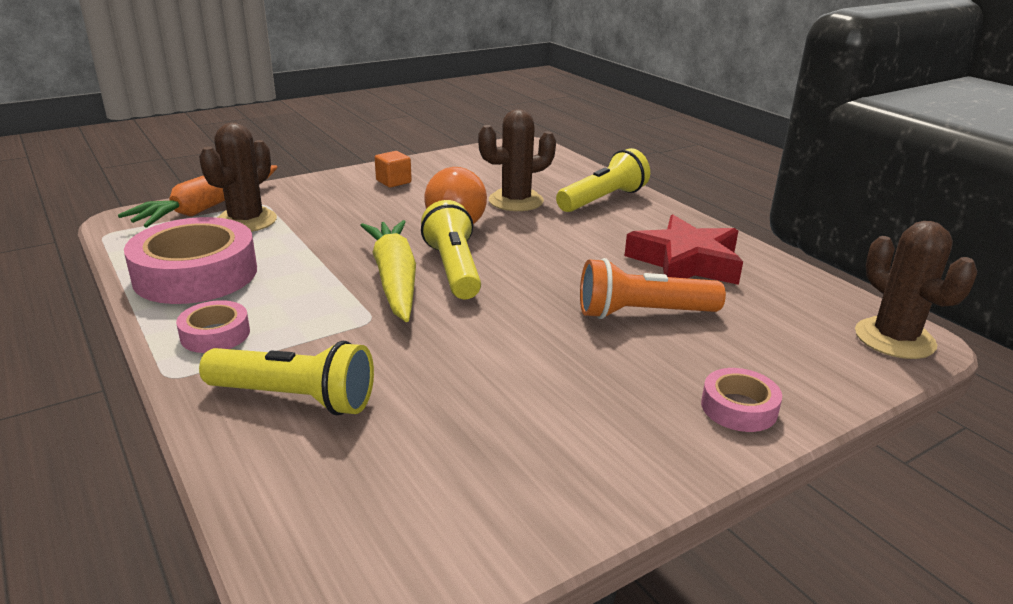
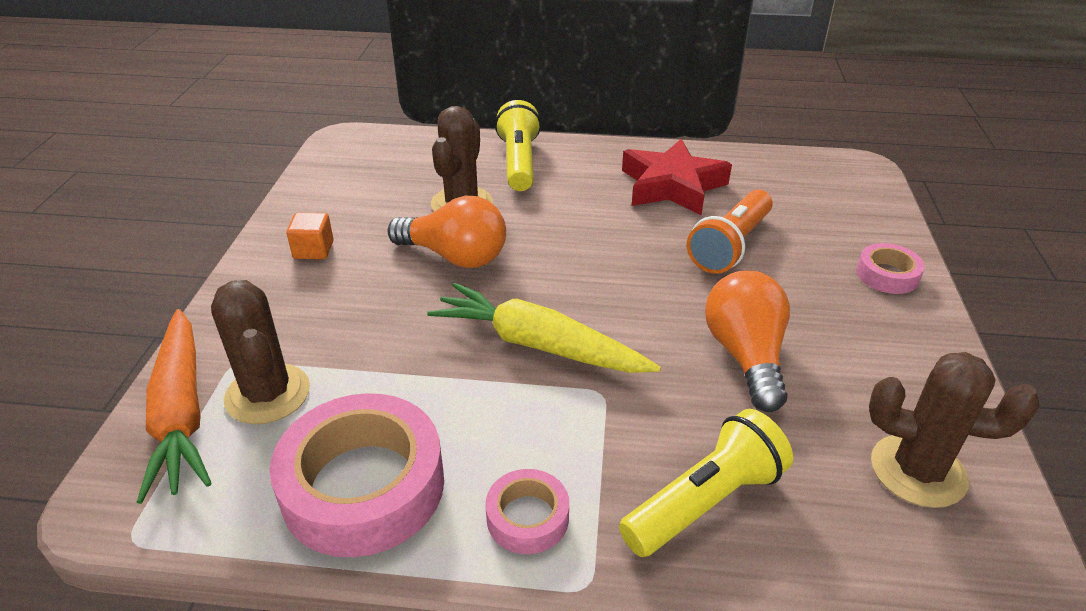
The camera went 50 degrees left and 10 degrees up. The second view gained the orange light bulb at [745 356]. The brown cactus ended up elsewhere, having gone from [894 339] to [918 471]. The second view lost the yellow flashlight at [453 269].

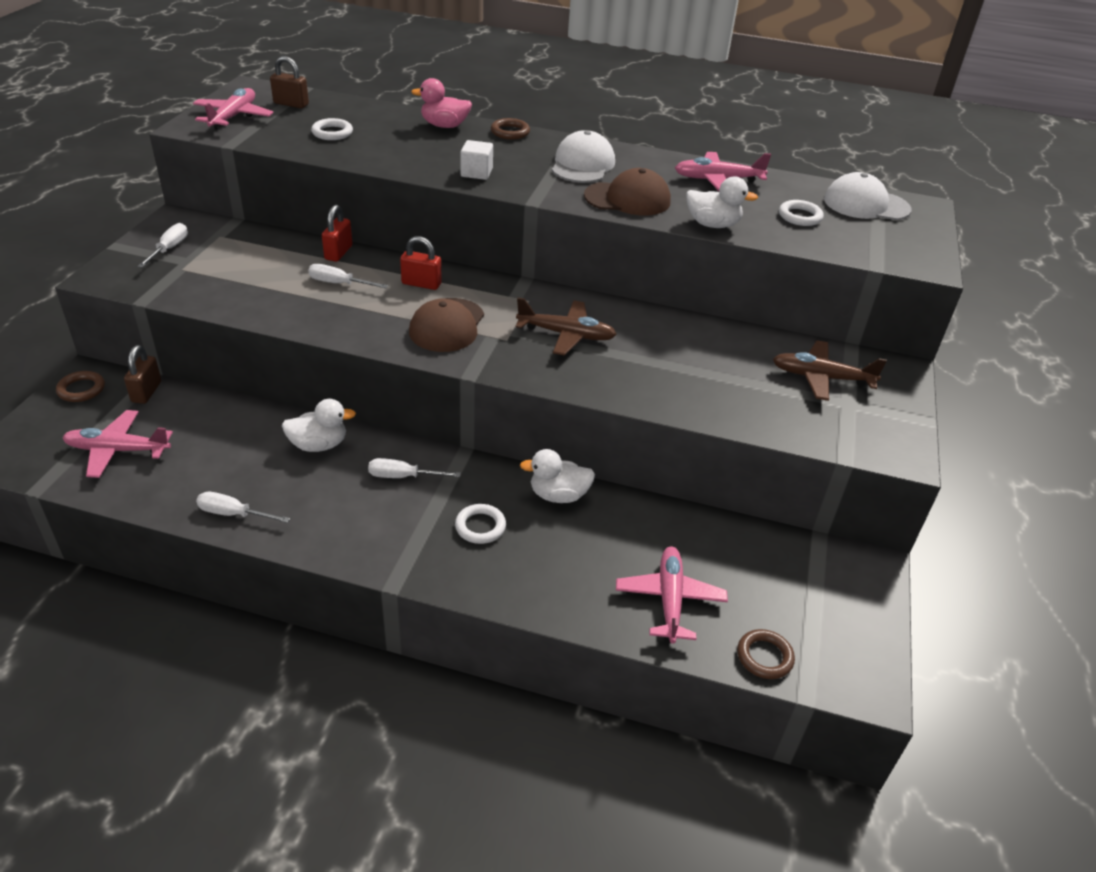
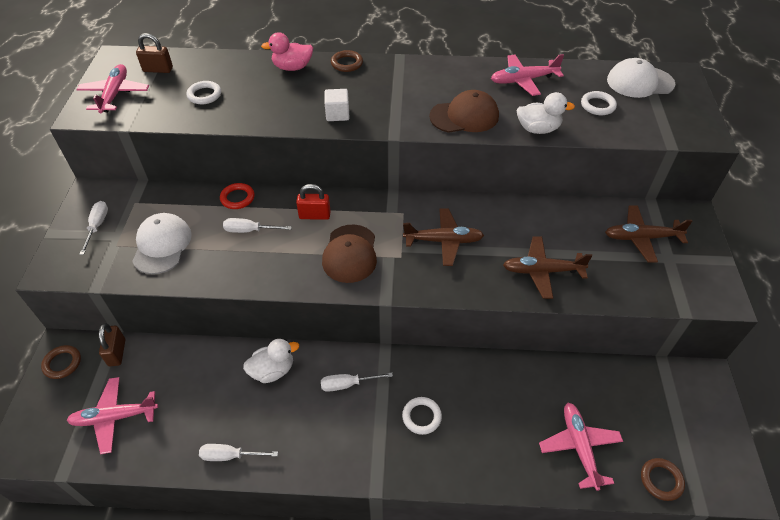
The camera went 10 degrees left and 10 degrees up. The white cap ended up elsewhere, having gone from [582 164] to [162 245]. Where the red padlock stood at [338 253], the red ring came to stand at [237 198]. The second view gained the brown plane at [542 271]. The second view lost the white duck at [558 495].

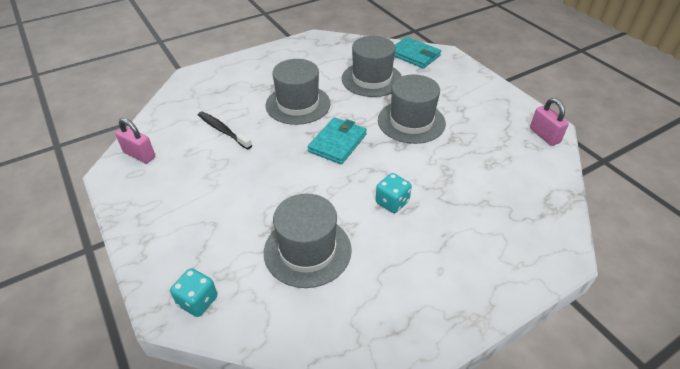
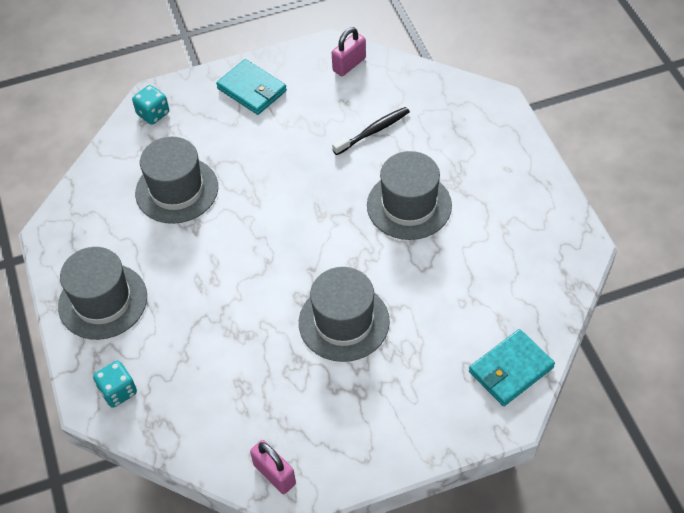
The camera went 105 degrees right and 10 degrees up. The grey hat ended up elsewhere, having gone from [372 79] to [103 301]. The turquoise dice ended up elsewhere, having gone from [392 202] to [118 391]. The turquoise wallet ended up elsewhere, having gone from [337 143] to [252 90]. The pink padlock at [544 135] ended up facing another way, 60 degrees clockwise from before.

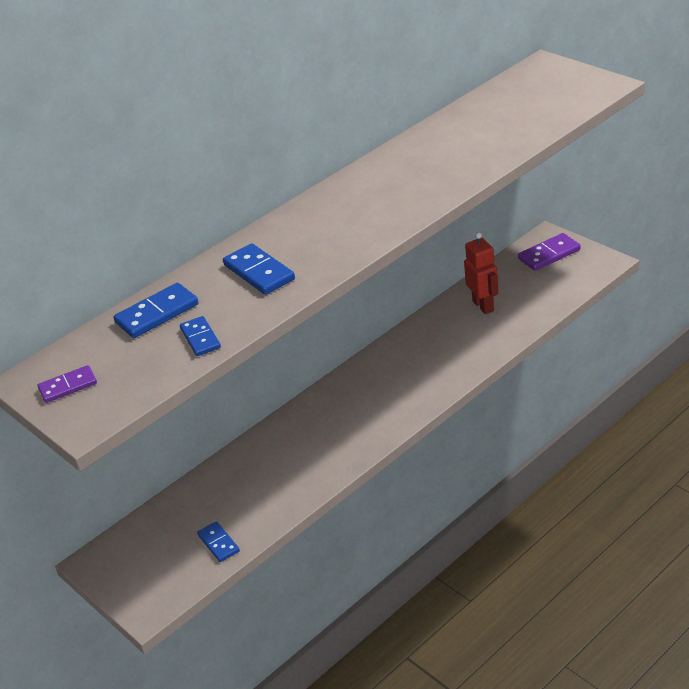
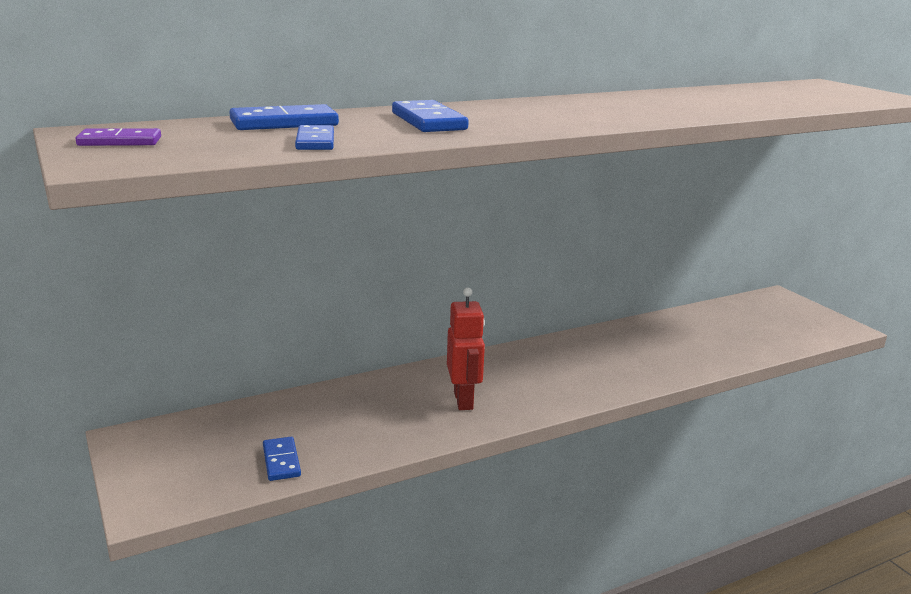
The camera went 10 degrees right and 15 degrees down. The red robot ended up elsewhere, having gone from [483 306] to [464 400]. The second view lost the purple domino at [549 254].

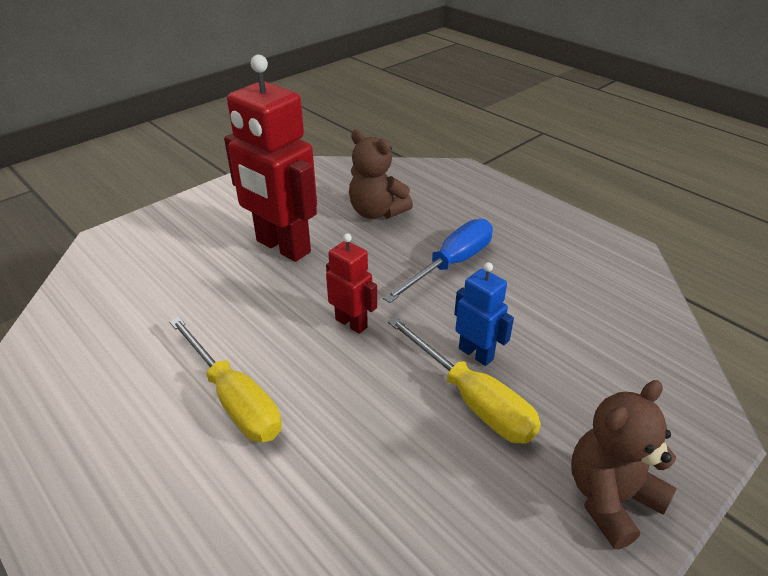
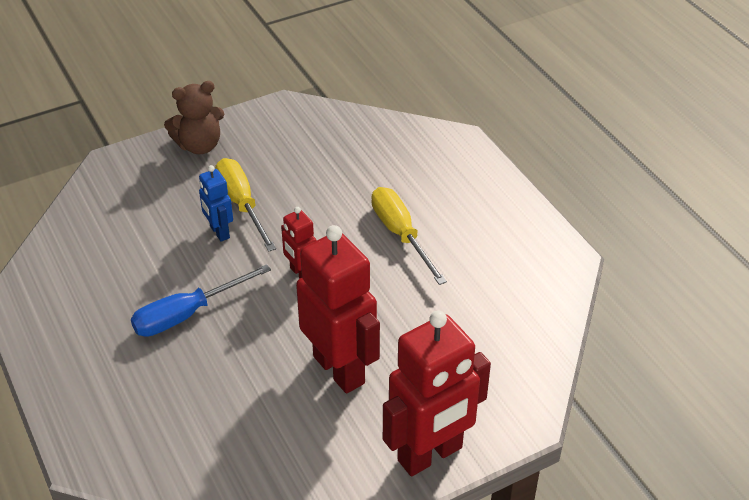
The camera went 165 degrees left and 5 degrees up. The second view gained the red robot at [430 455]. The second view lost the brown teddy bear at [376 212].

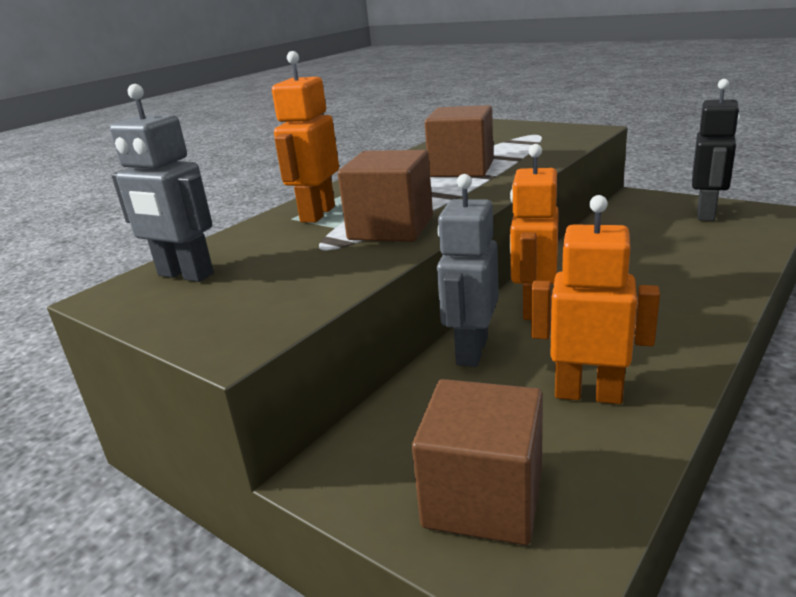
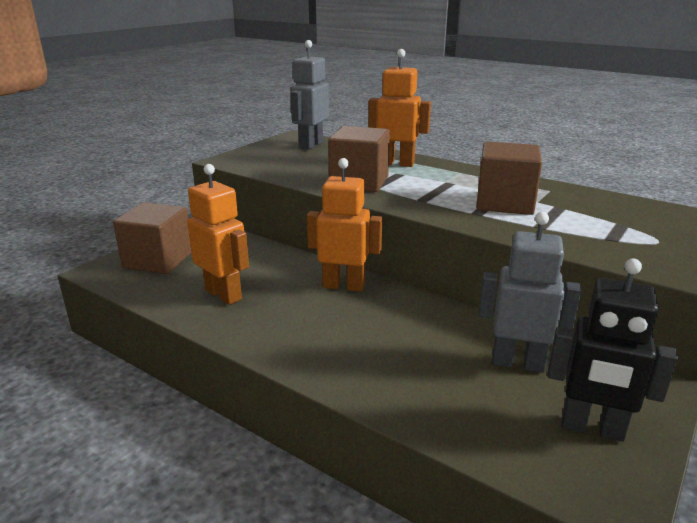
The camera went 85 degrees right and 0 degrees up. The orange robot at [588 394] ended up facing another way, 60 degrees counterclockwise from before. The grey robot ended up elsewhere, having gone from [471 351] to [518 363].

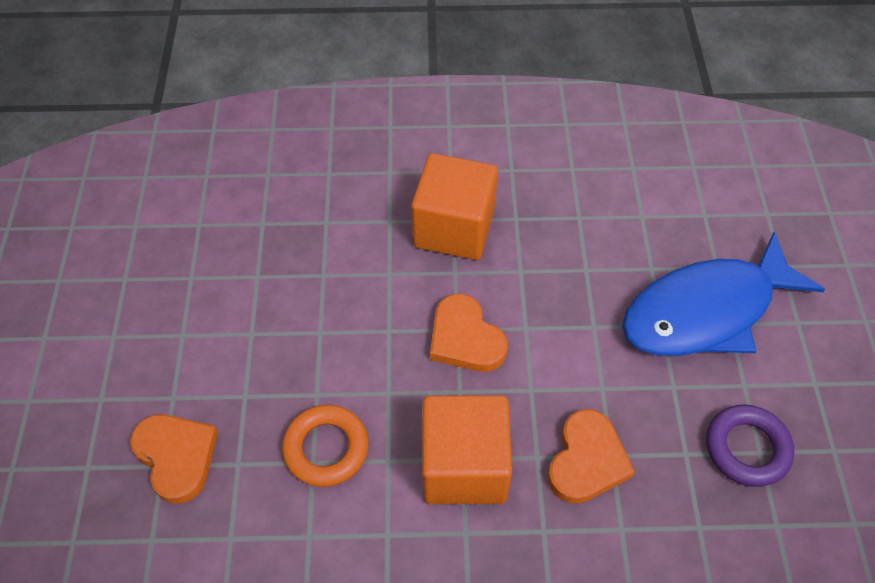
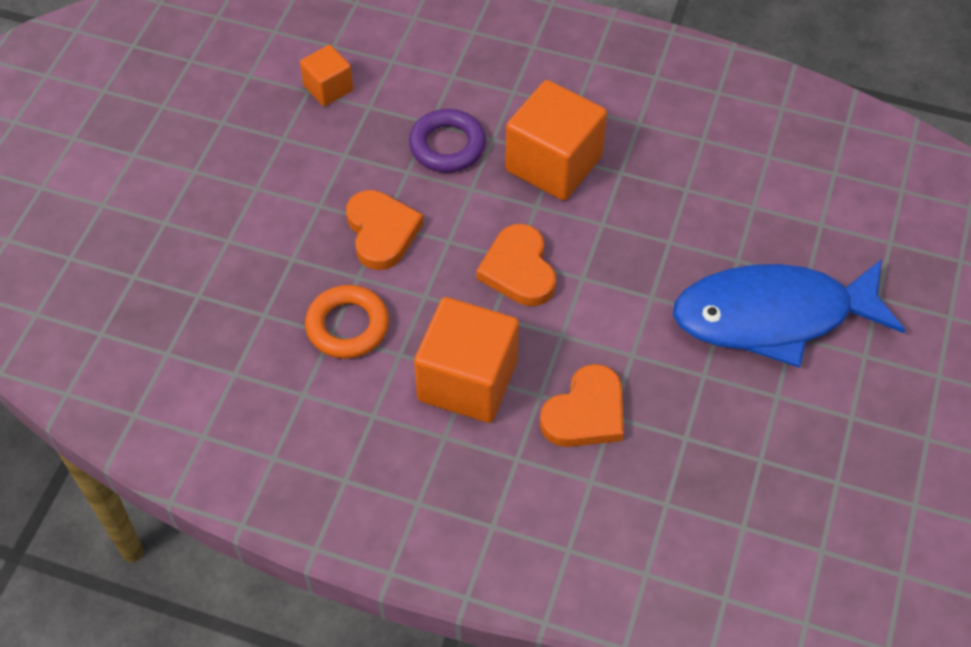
The camera went 20 degrees right and 0 degrees up. The second view gained the orange cube at [328 88]. The orange heart ended up elsewhere, having gone from [176 457] to [381 232]. The purple ring ended up elsewhere, having gone from [747 448] to [447 146].

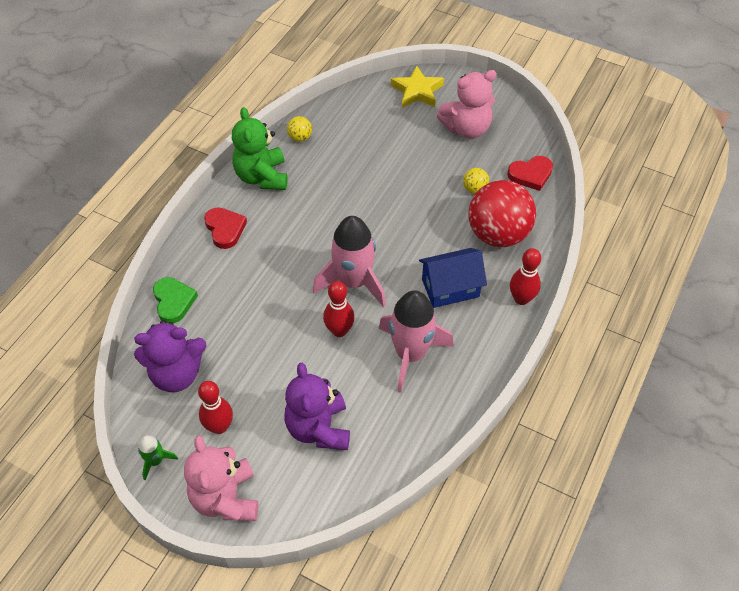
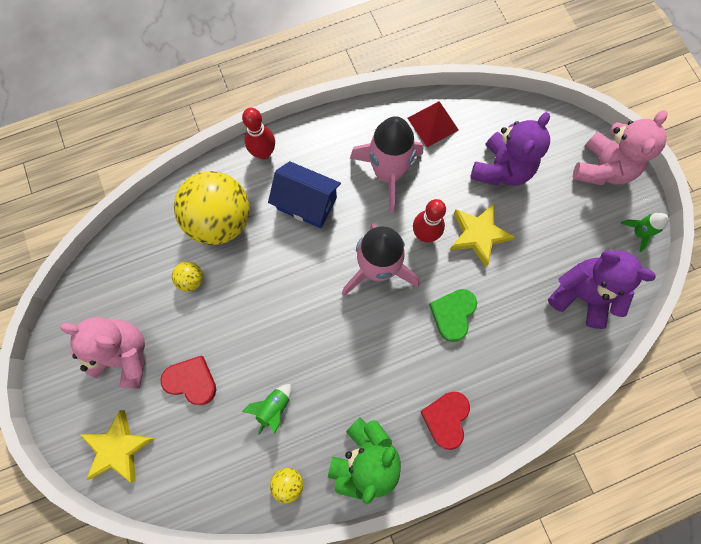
The camera went 140 degrees left and 20 degrees up. The red heart ended up elsewhere, having gone from [531 174] to [191 381]. What was the red ball at [498 234] turned into the yellow ball at [221 220]. The second view gained the green rocket at [273 407]. The second view gained the red pyramid at [433 124]. The green heart ended up elsewhere, having gone from [173 301] to [453 314]. The second view gained the yellow star at [478 235]. The second view lost the red bowling pin at [219 426].

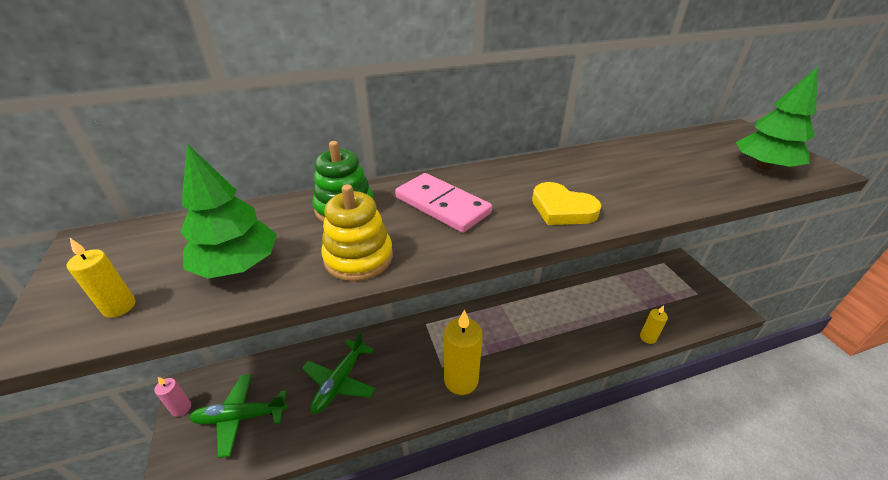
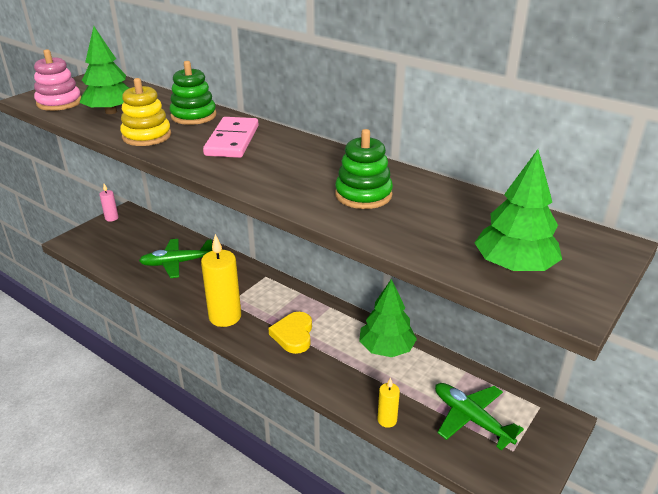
The camera went 55 degrees right and 5 degrees down. Where the yellow candle stood at [119 307], the pink stacking toy came to stand at [59 103]. The yellow heart ended up elsewhere, having gone from [562 209] to [293 335]. The second view gained the green stacking toy at [363 195]. The second view gained the green tree at [386 348]. The green plane ended up elsewhere, having gone from [240 417] to [471 419].

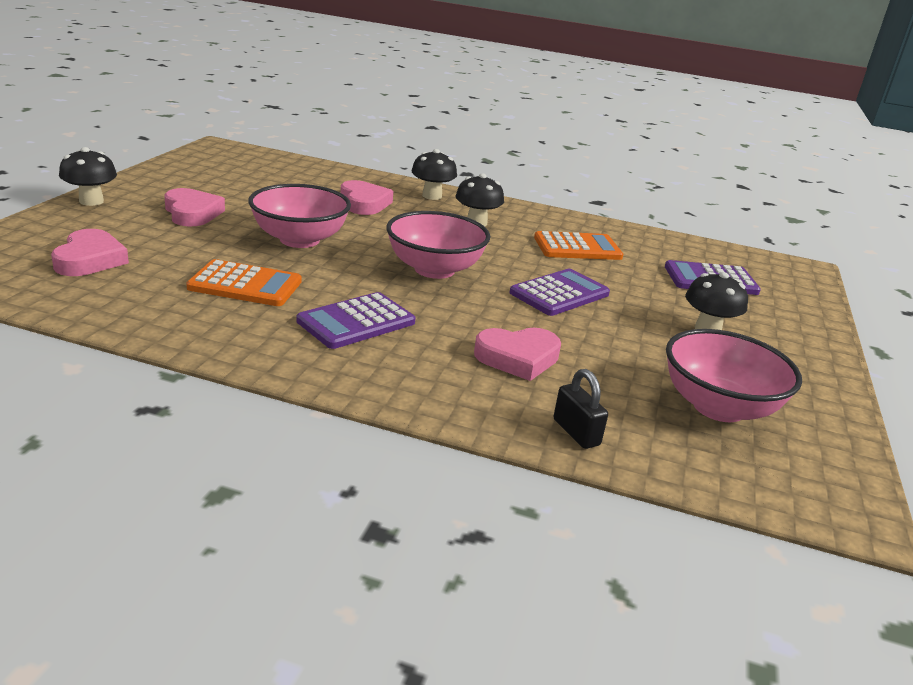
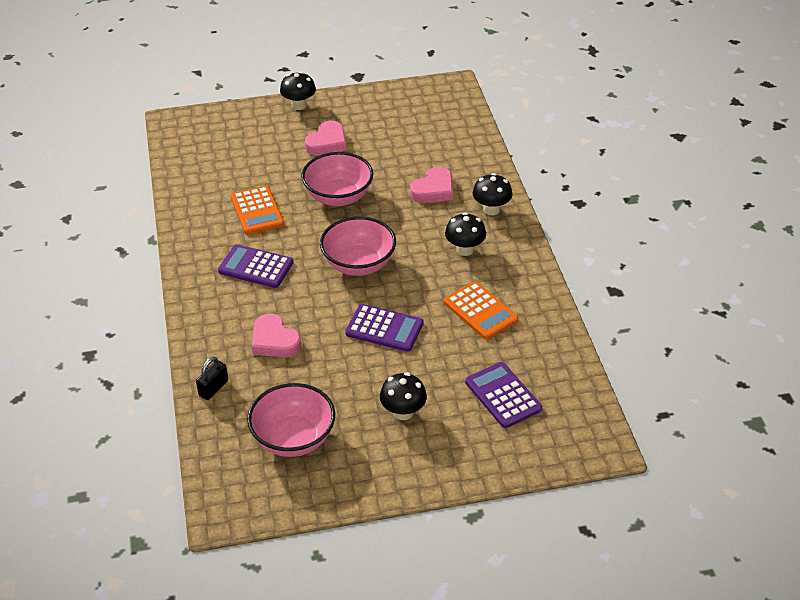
The camera went 65 degrees right and 15 degrees up. The second view lost the pink heart at [90 260].

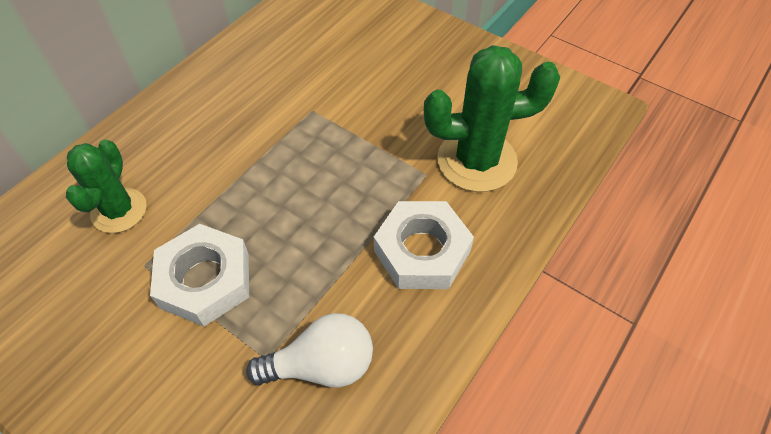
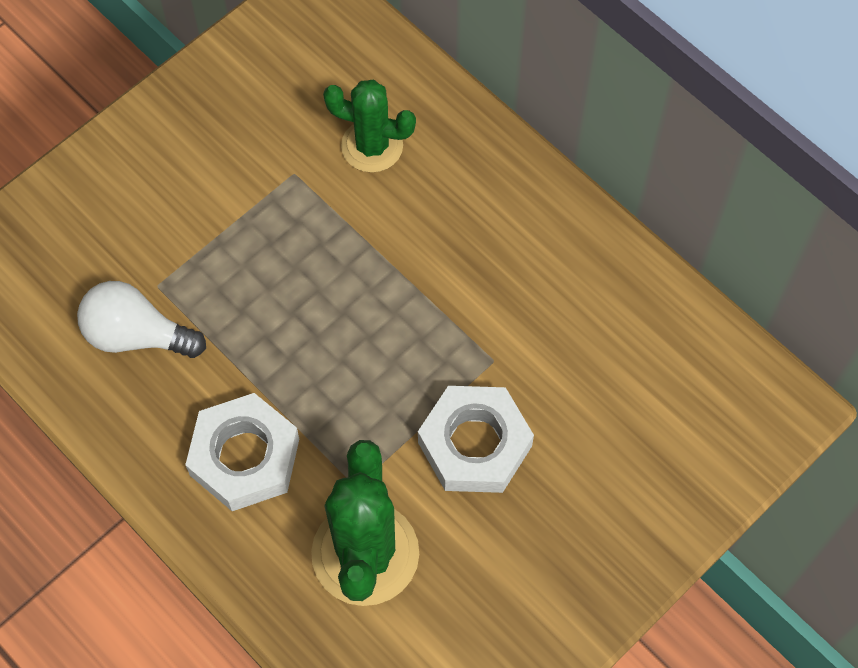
The camera went 100 degrees right and 10 degrees up. The white light bulb at [321 365] ended up facing another way, 105 degrees clockwise from before. The white nut ended up elsewhere, having gone from [205 280] to [474 444].

